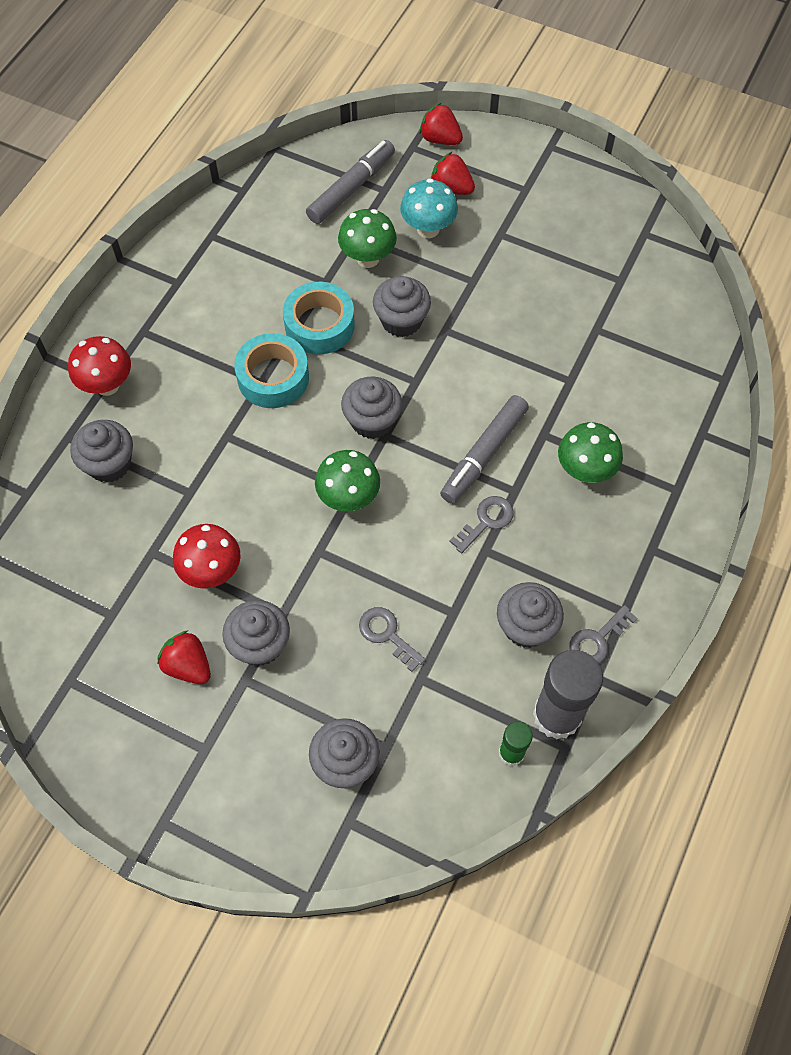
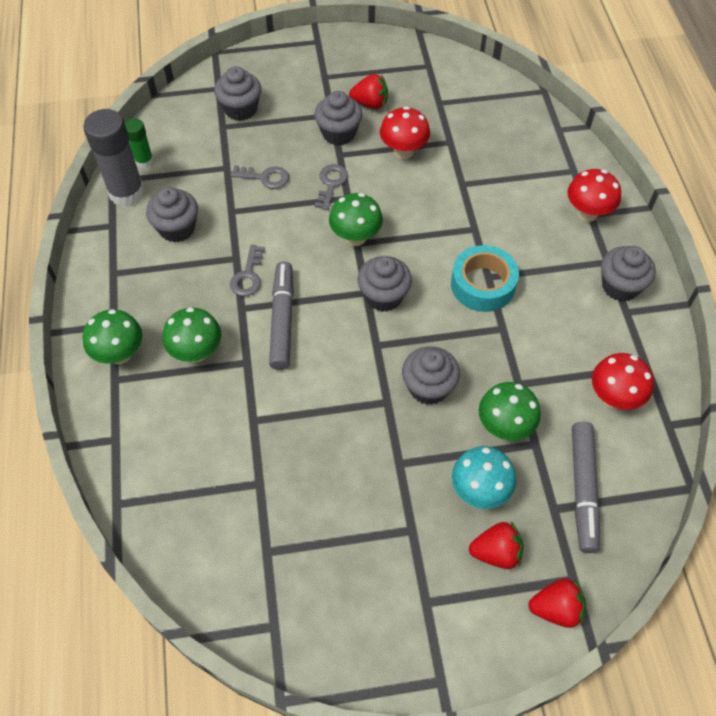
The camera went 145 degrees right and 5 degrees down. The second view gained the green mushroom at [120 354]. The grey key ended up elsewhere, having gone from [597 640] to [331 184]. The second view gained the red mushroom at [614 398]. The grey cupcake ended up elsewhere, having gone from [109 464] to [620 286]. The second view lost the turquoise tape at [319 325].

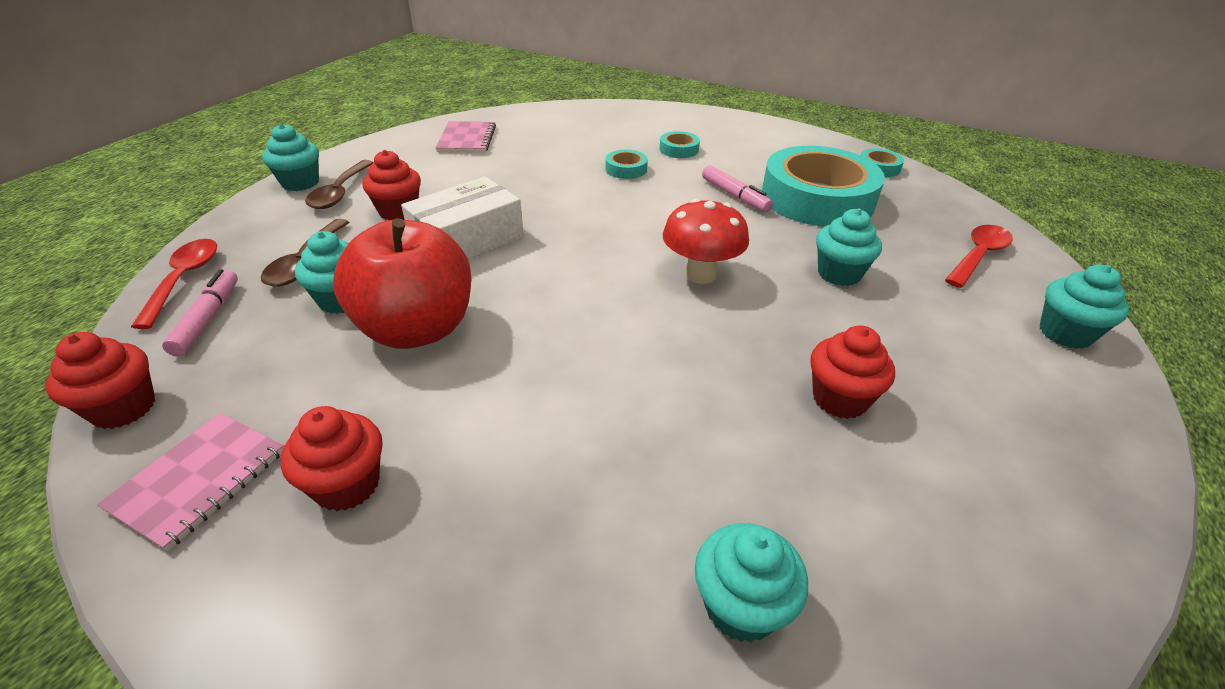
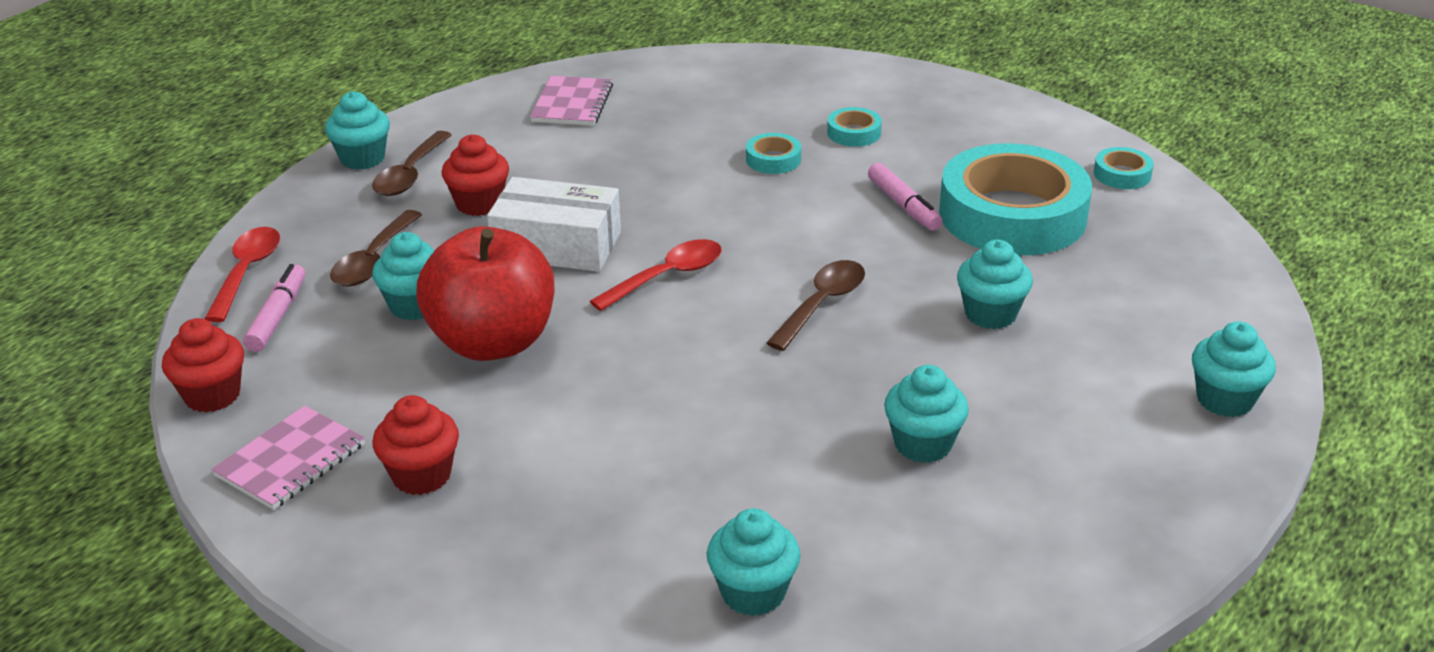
The camera went 10 degrees right and 5 degrees down. The white box at [467 240] ended up facing another way, 45 degrees clockwise from before. The red spoon ended up elsewhere, having gone from [978 256] to [667 276]. Where the red mushroom stood at [700 274], the brown spoon came to stand at [822 304]. What was the red cupcake at [839 399] turned into the turquoise cupcake at [923 444].

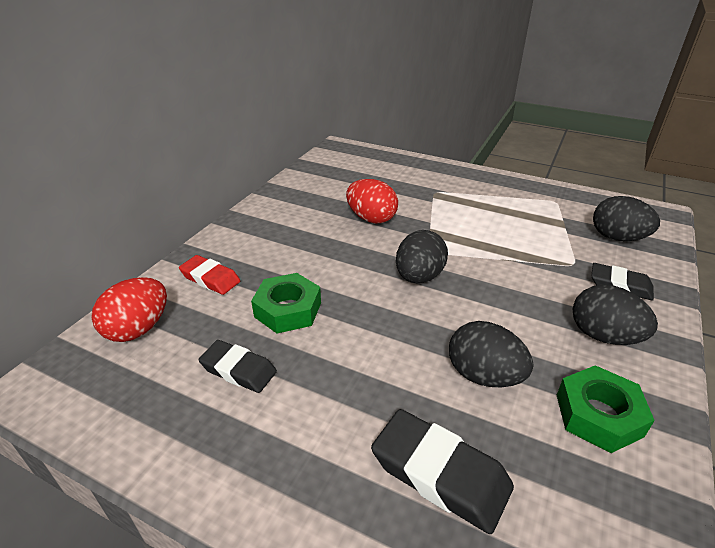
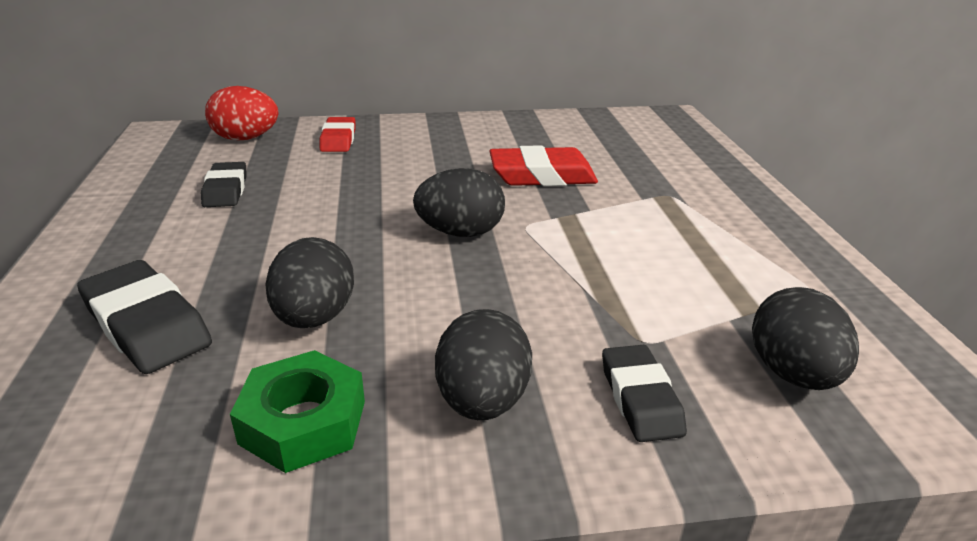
The camera went 55 degrees right and 5 degrees down. The black eraser at [440 474] ended up facing another way, 45 degrees counterclockwise from before. Where the red egg stood at [371 218], the red eraser came to stand at [542 175]. The second view lost the green nut at [288 309].

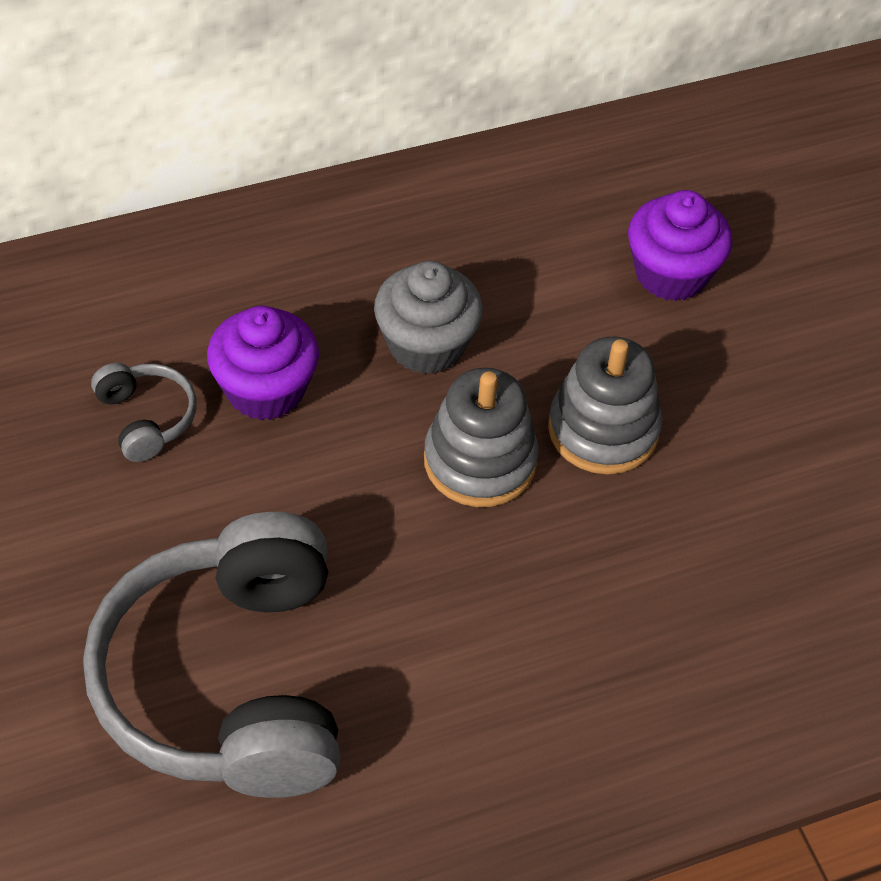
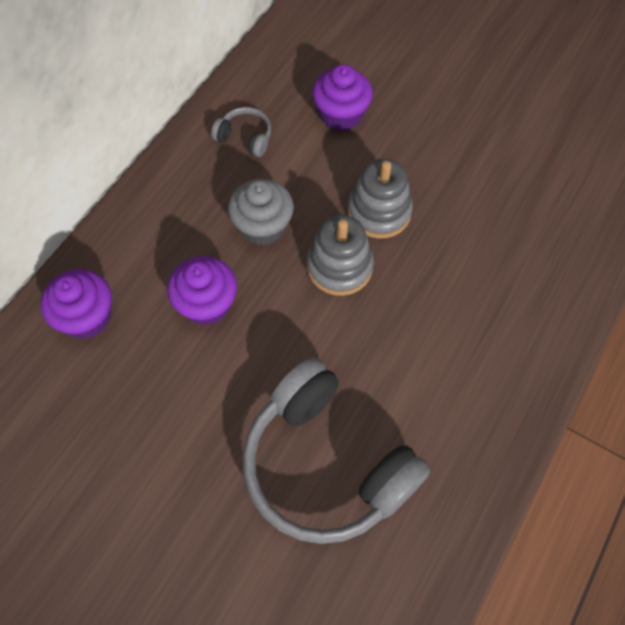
The camera went 35 degrees left and 10 degrees up. The second view gained the purple cupcake at [87 317]. The grey headphones ended up elsewhere, having gone from [146 418] to [245 138].

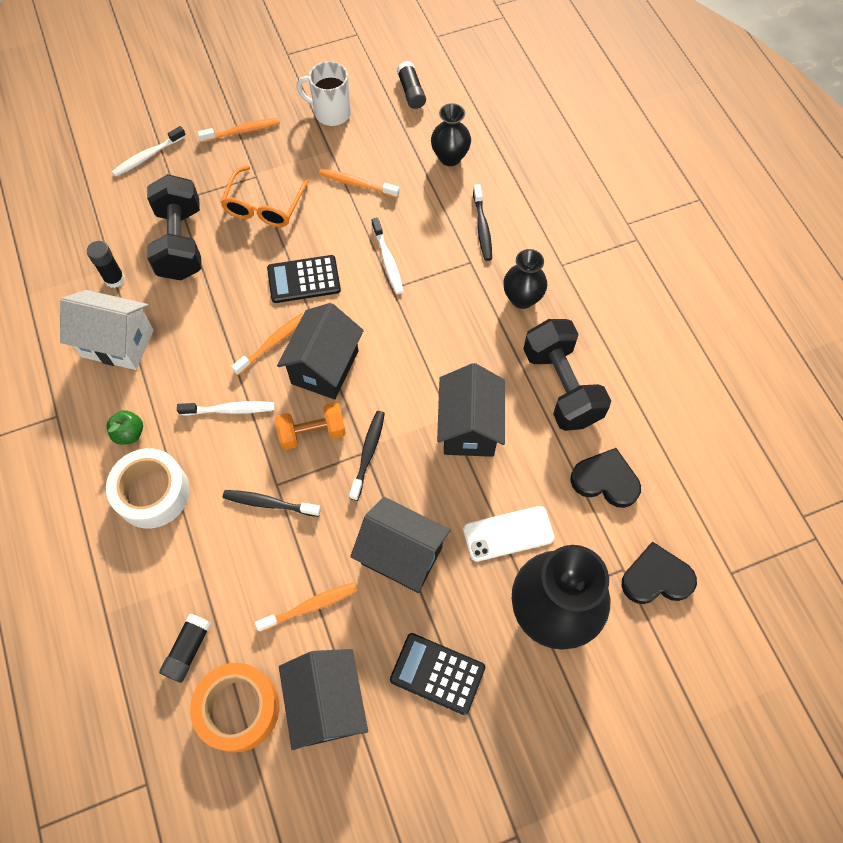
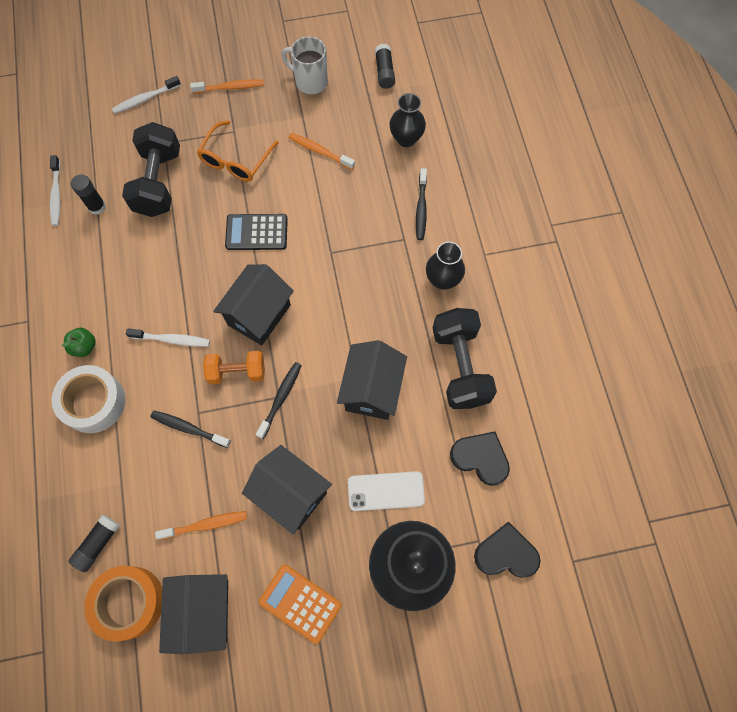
The camera went 10 degrees right and 5 degrees up. The white toothbrush ended up elsewhere, having gone from [387 261] to [56 195]. What was the black calculator at [437 673] turned into the orange calculator at [300 603]. The second view lost the white house at [118 343]. The second view lost the orange toothbrush at [272 343].

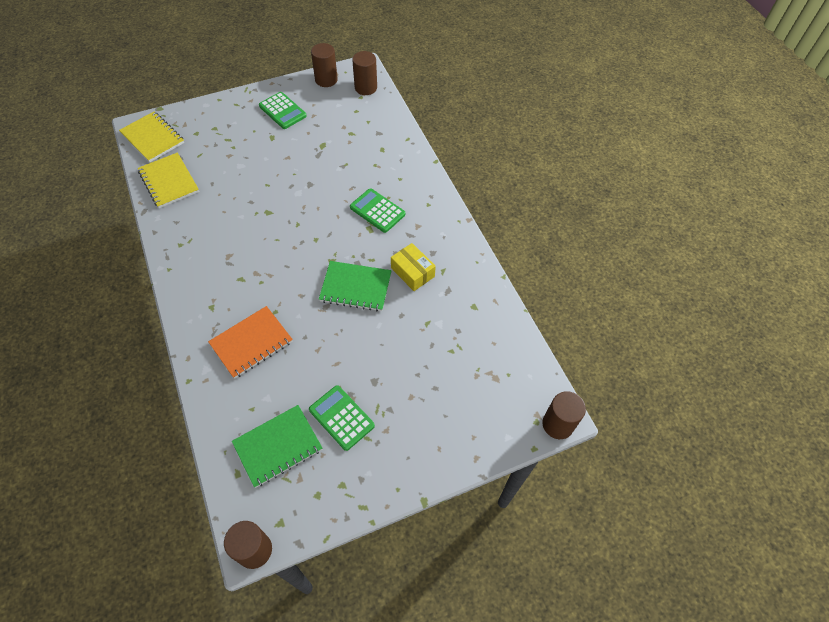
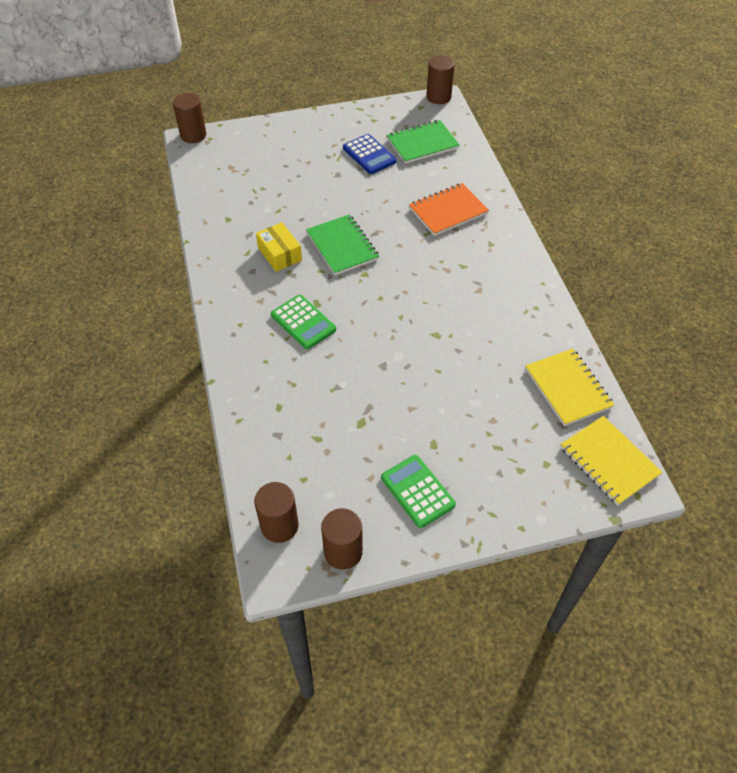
The camera went 170 degrees left and 5 degrees down. The green notebook at [355 287] ended up facing another way, 45 degrees clockwise from before. What was the green calculator at [341 418] turned into the blue calculator at [369 155].

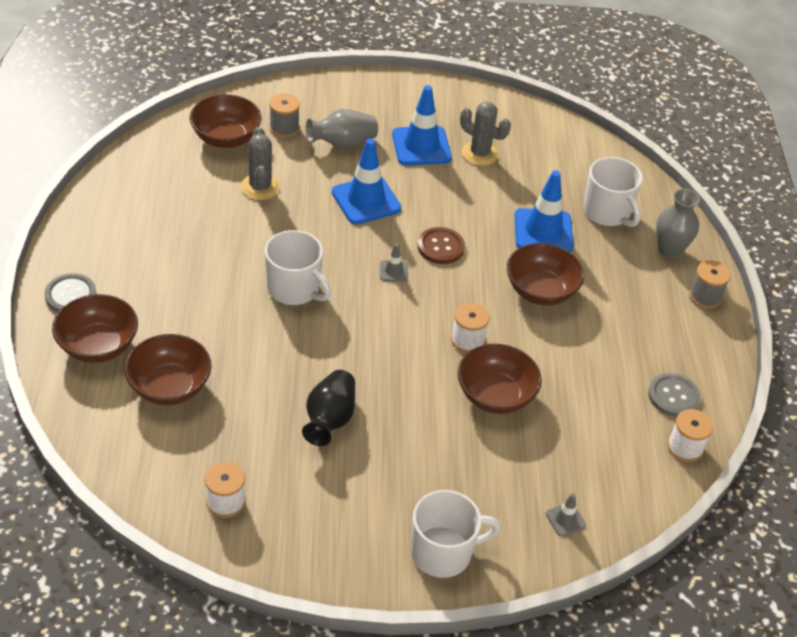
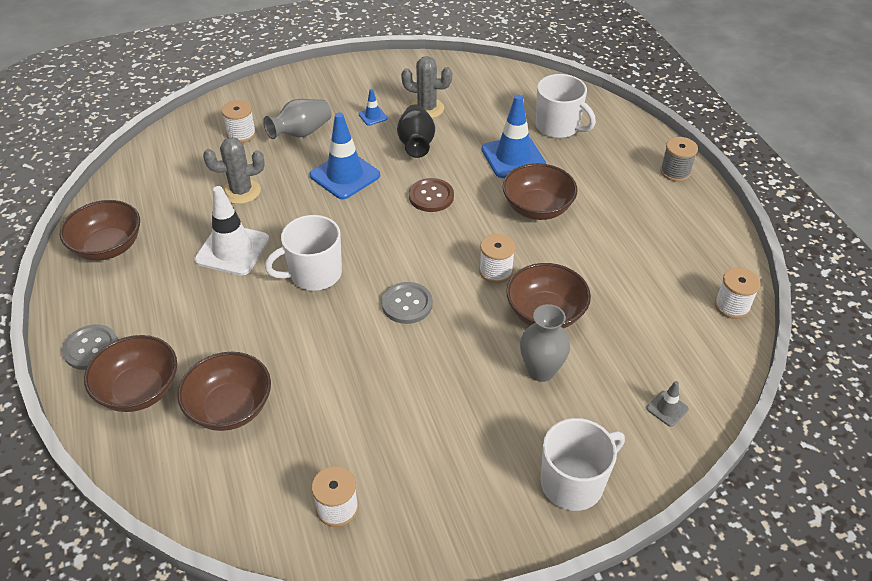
The camera went 15 degrees left and 0 degrees up. The brown bowl ended up elsewhere, having gone from [226 138] to [108 247]. The second view gained the white traffic cone at [232 250]. The grey cactus at [260 187] ended up facing another way, 75 degrees counterclockwise from before. What was the grey spool at [284 128] turned into the white spool at [241 134]. The white mug at [294 289] ended up facing another way, 135 degrees clockwise from before. The size of the blue traffic cone at [421 146] changed by a factor of 0.46. The grey button ended up elsewhere, having gone from [673 396] to [407 304]. The black vase ended up elsewhere, having gone from [329 419] to [416 144]. The grey vase ended up elsewhere, having gone from [669 250] to [541 371]. The second view lost the grey traffic cone at [394 271].

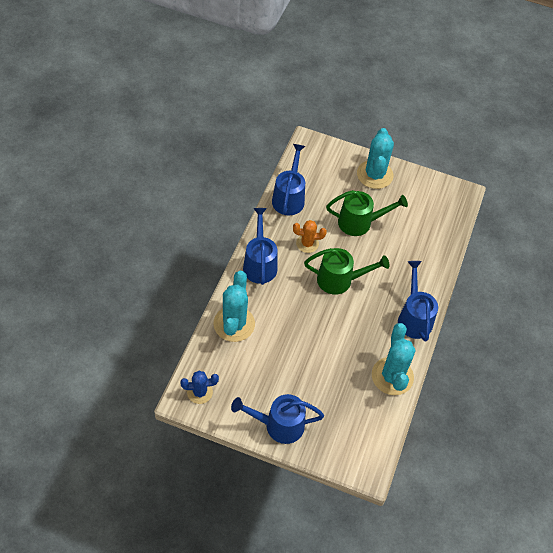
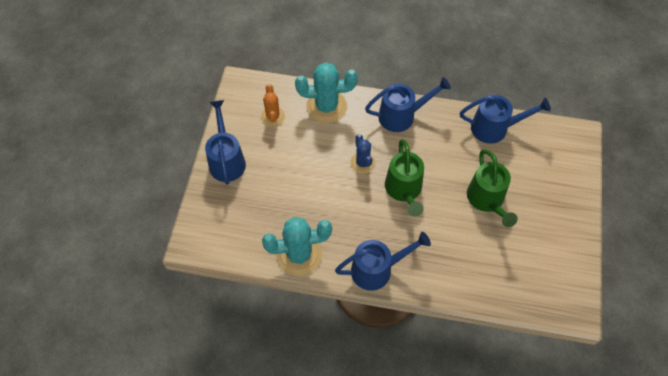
The camera went 85 degrees right and 5 degrees up. The orange cactus ended up elsewhere, having gone from [307 243] to [273 116]. The blue cactus ended up elsewhere, having gone from [199 392] to [362 163]. The second view lost the turquoise cactus at [375 175].

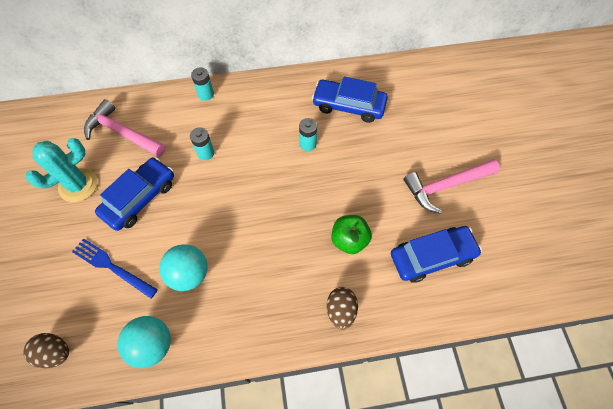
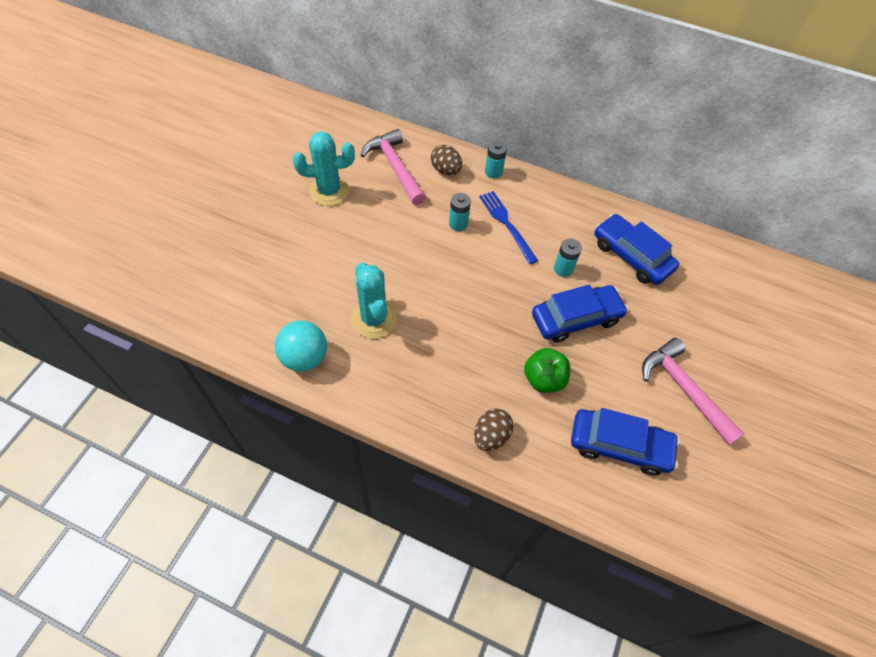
The camera went 30 degrees right and 5 degrees down. Where the turquoise ball stood at [189 274], the turquoise cactus came to stand at [374 319]. The brown egg ended up elsewhere, having gone from [55 353] to [446 170]. The blue fork ended up elsewhere, having gone from [112 267] to [506 224]. The blue car ended up elsewhere, having gone from [140 198] to [576 319]. The pink hammer at [445 186] ended up facing another way, 45 degrees clockwise from before.

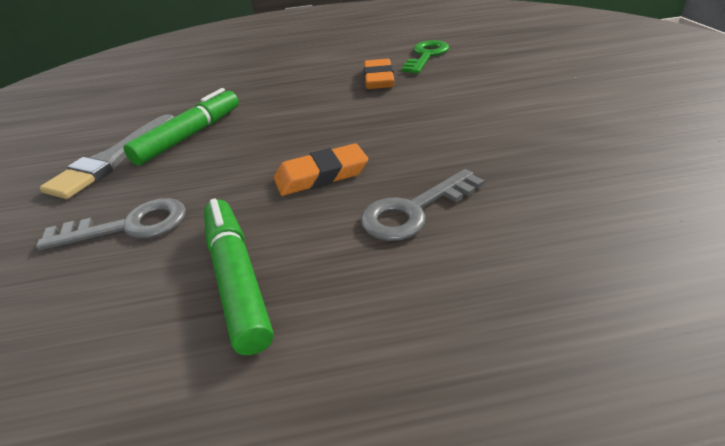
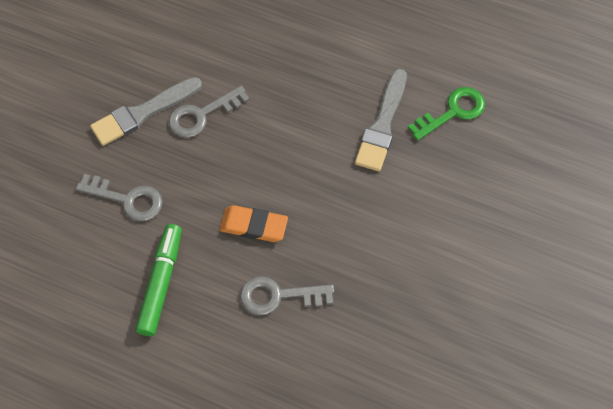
The camera went 30 degrees right and 25 degrees up. Where the green marker stood at [190 136], the grey key came to stand at [202 115]. Where the orange eraser stood at [378 79], the grey brush came to stand at [382 125].

